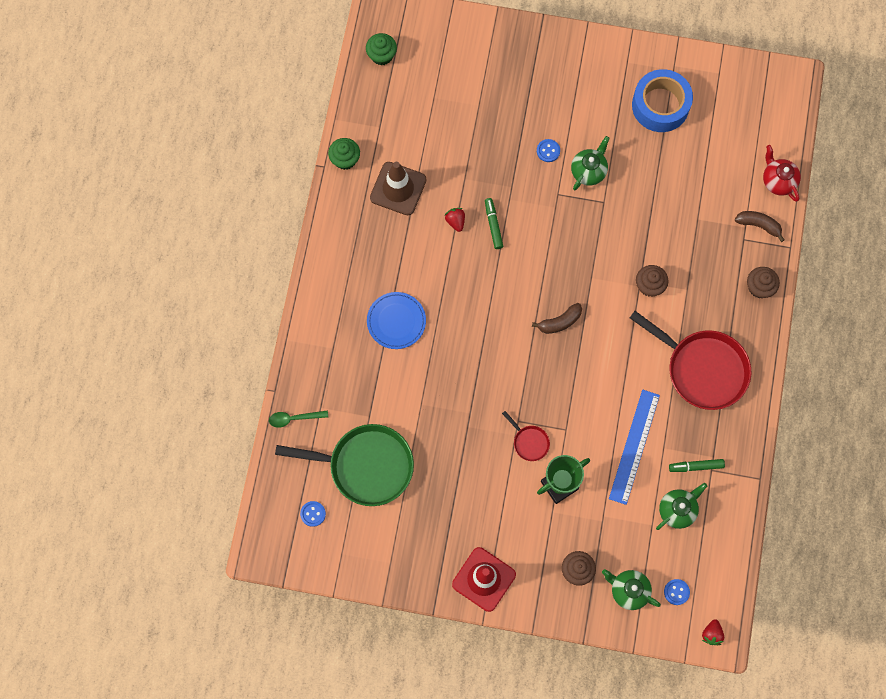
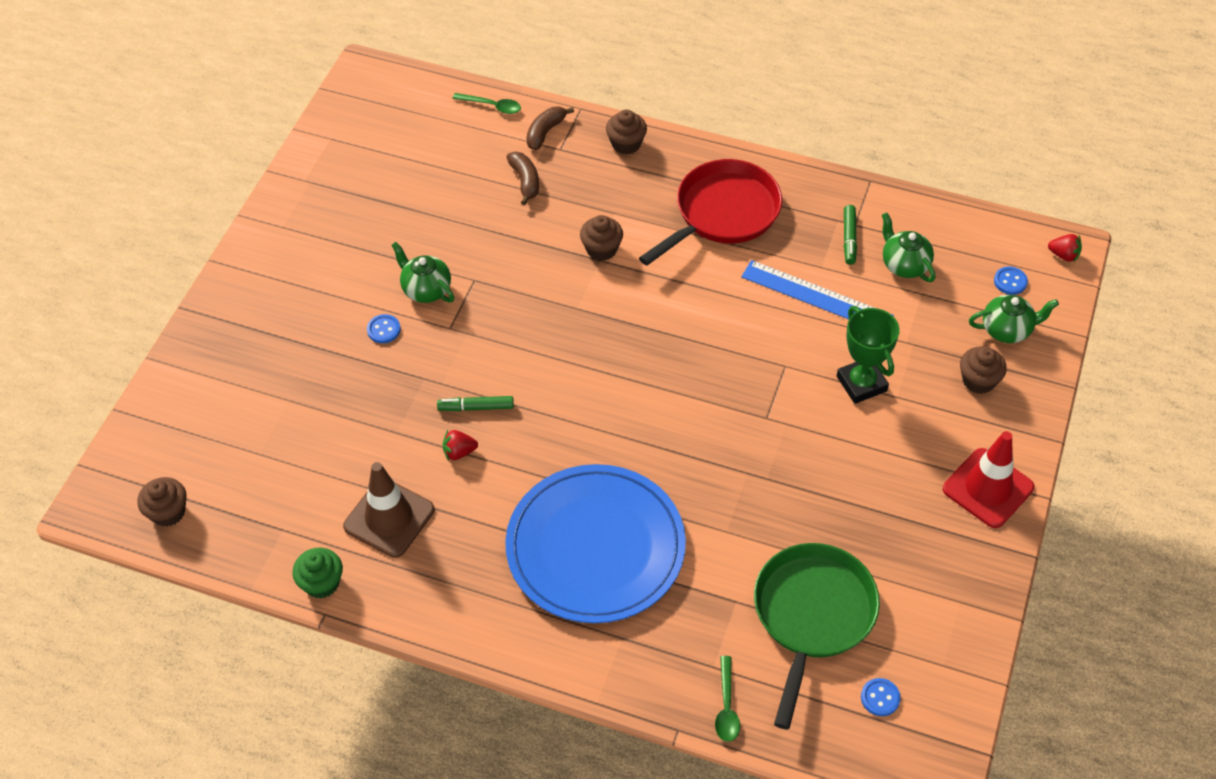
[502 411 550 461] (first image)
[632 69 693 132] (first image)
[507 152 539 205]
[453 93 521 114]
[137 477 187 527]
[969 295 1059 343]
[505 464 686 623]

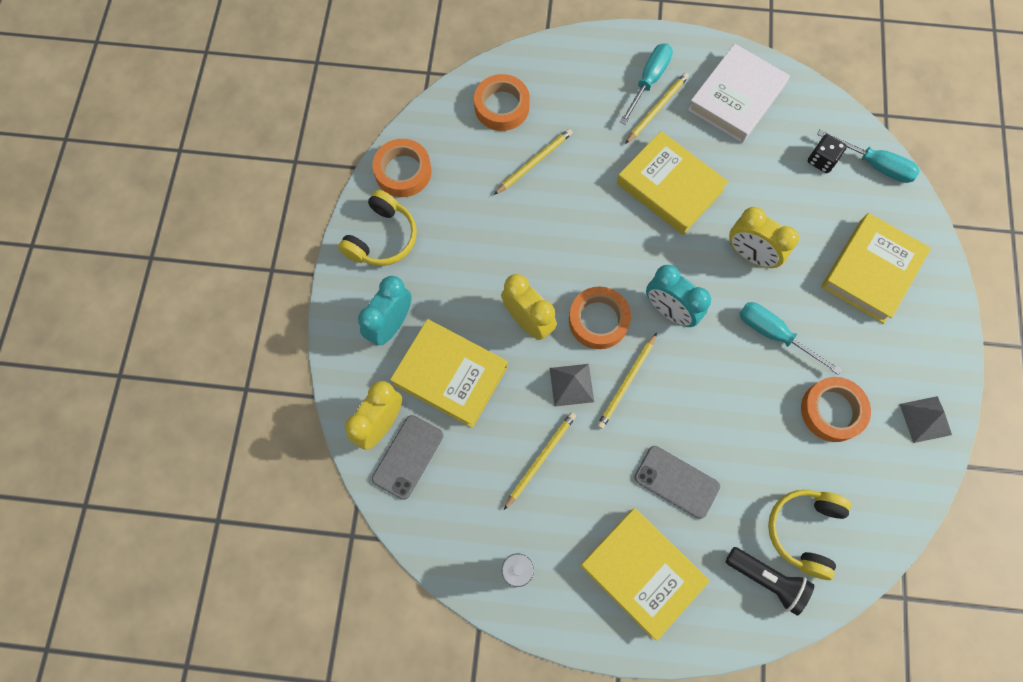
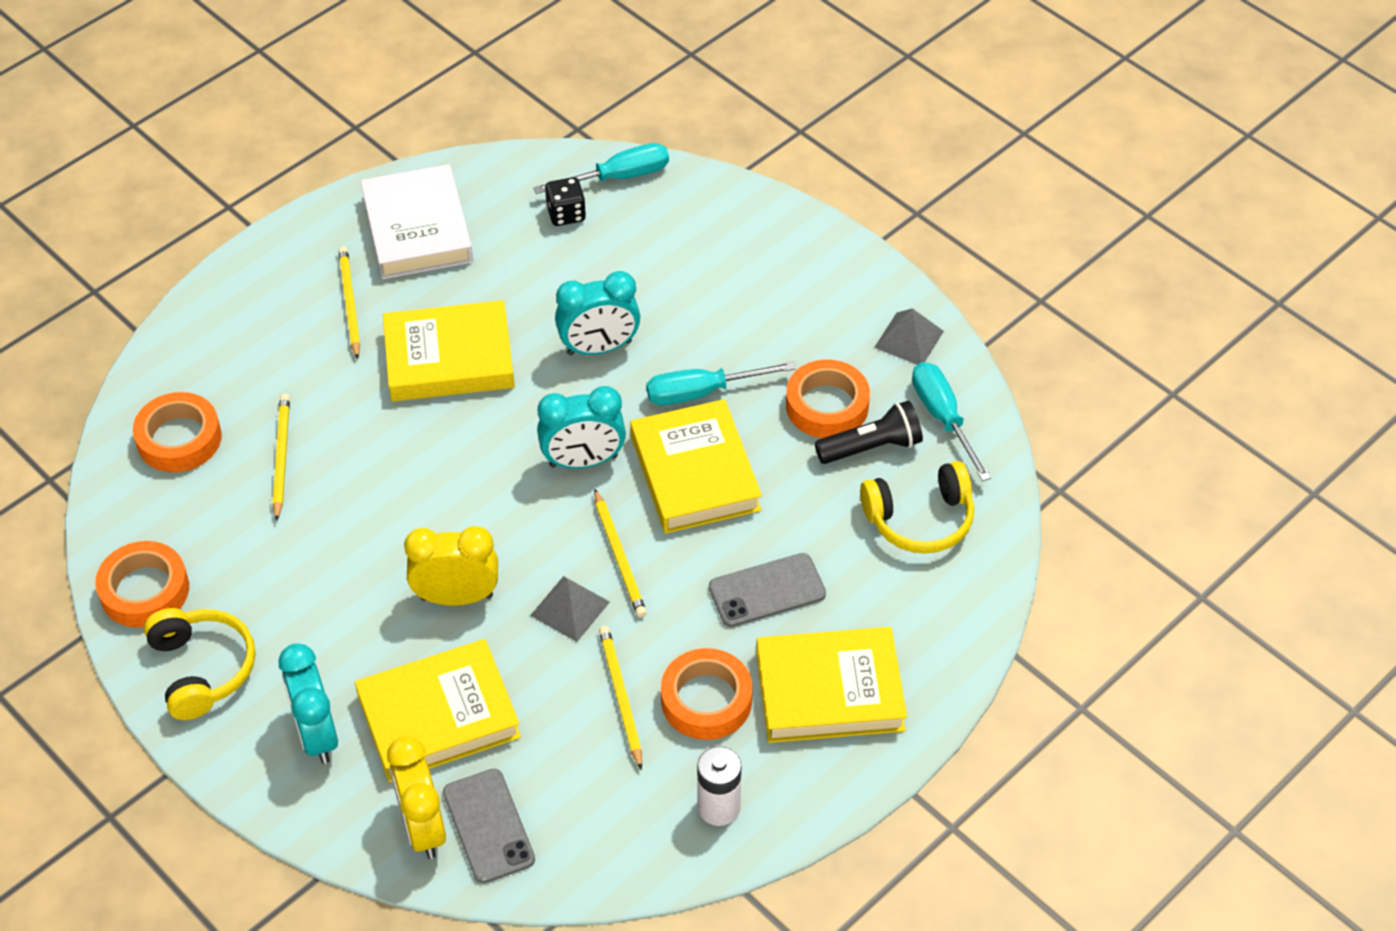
[661 648 752 740]
[912 362 991 481]
[815 401 923 464]
[630 399 762 533]
[555 271 640 355]
[860 461 974 554]

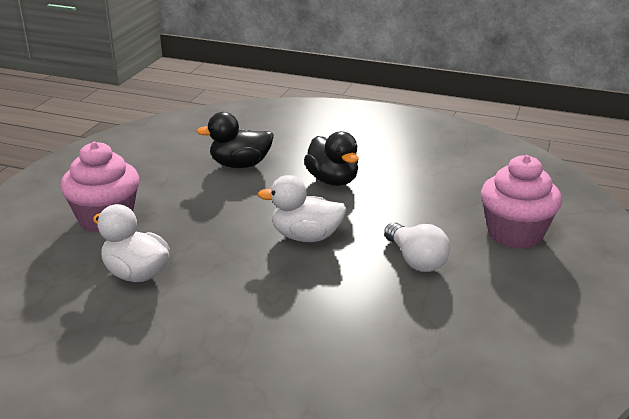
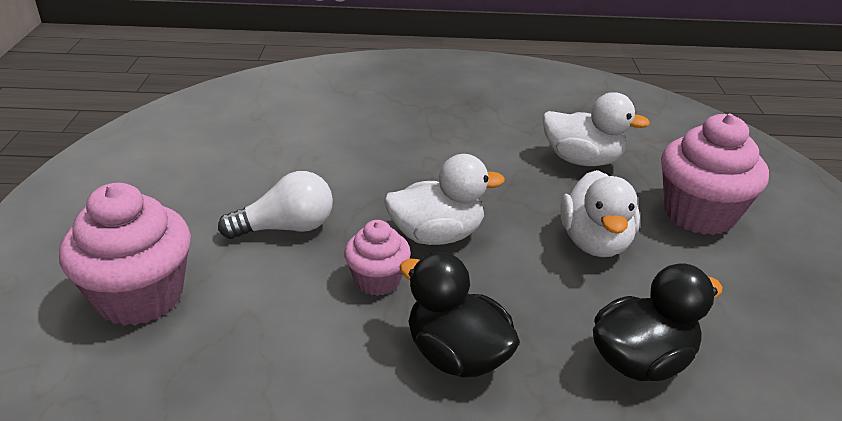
[344 220 411 296]
[560 170 640 257]
[218 171 333 239]

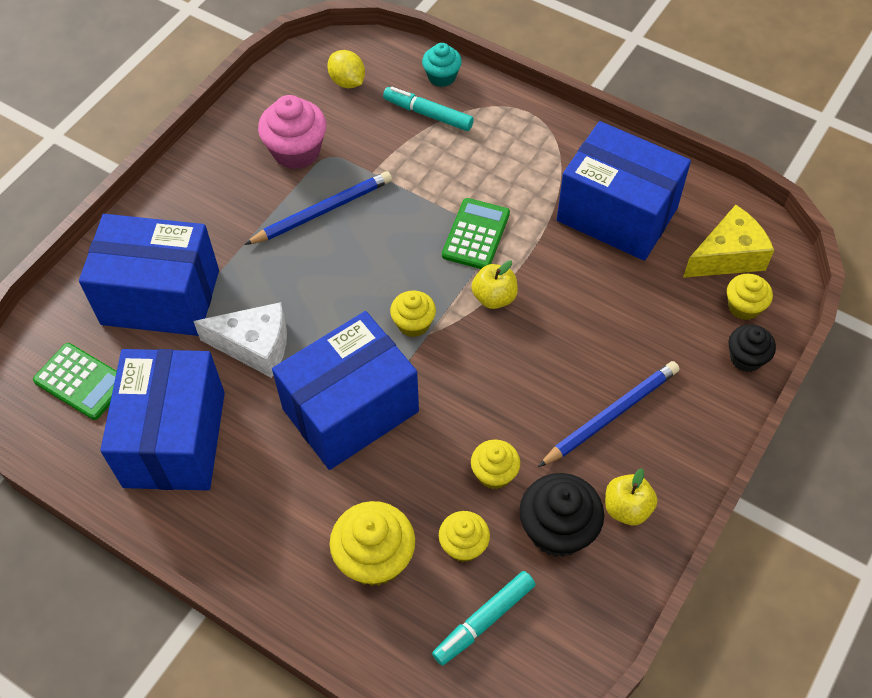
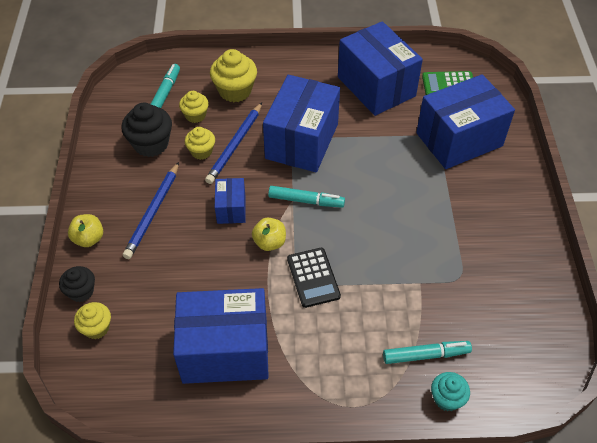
[193 302 287 378] (first image)
[258 95 326 169] (first image)
[327 50 365 88] (first image)
[683 205 774 278] (first image)
[215 178 246 224]
[205 103 262 184]
[68 214 103 247]
[268 186 345 208]
[287 248 341 308]

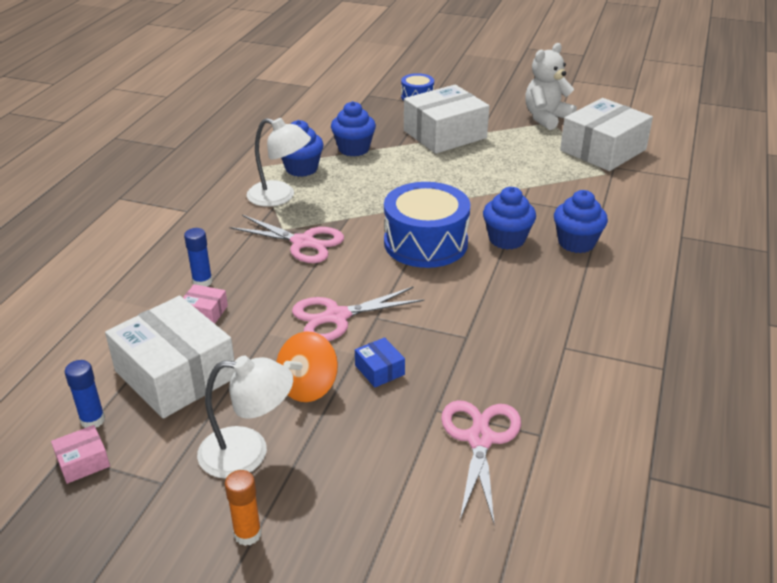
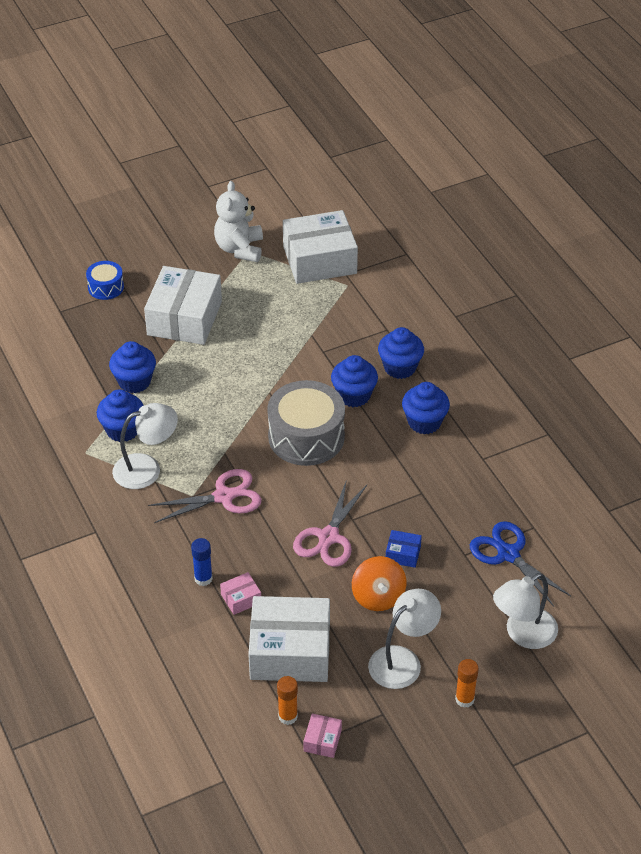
[402 382 450 434]
[493 573 558 649]
[277 676 298 725]
[267 380 345 466]
[470 521 571 607]
[283 210 358 284]

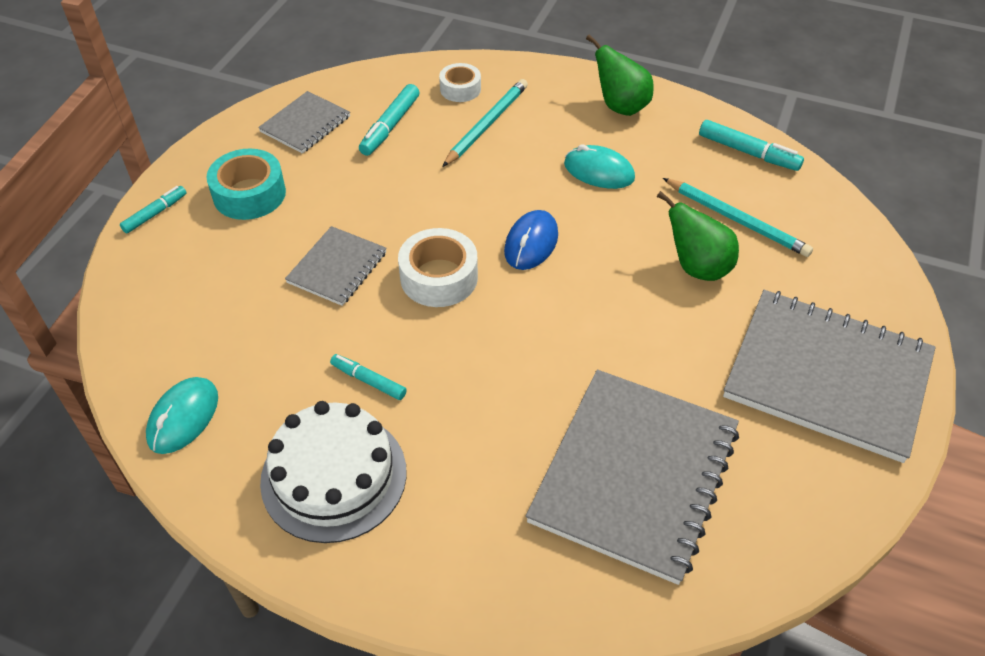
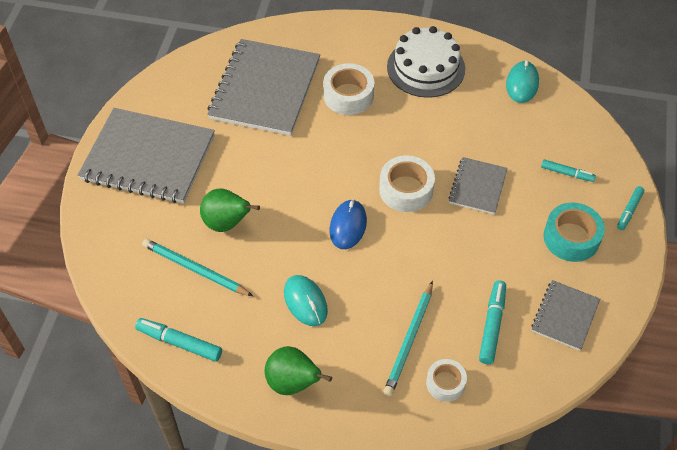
[323 63 374 115]
[541 159 596 182]
[284 275 328 326]

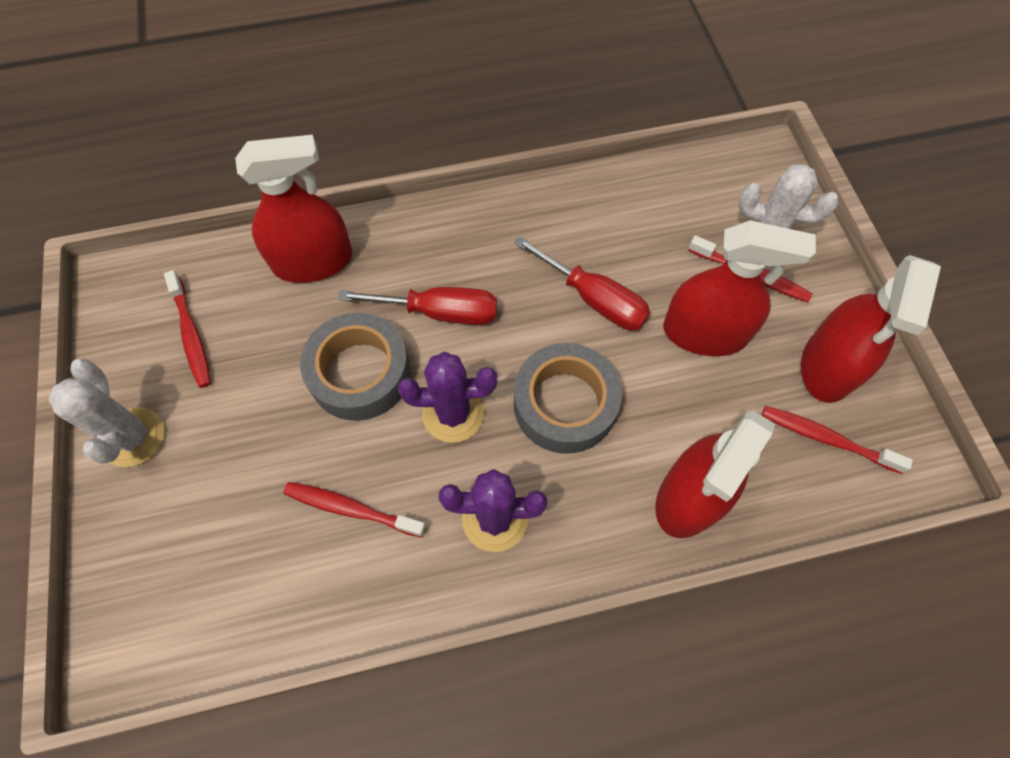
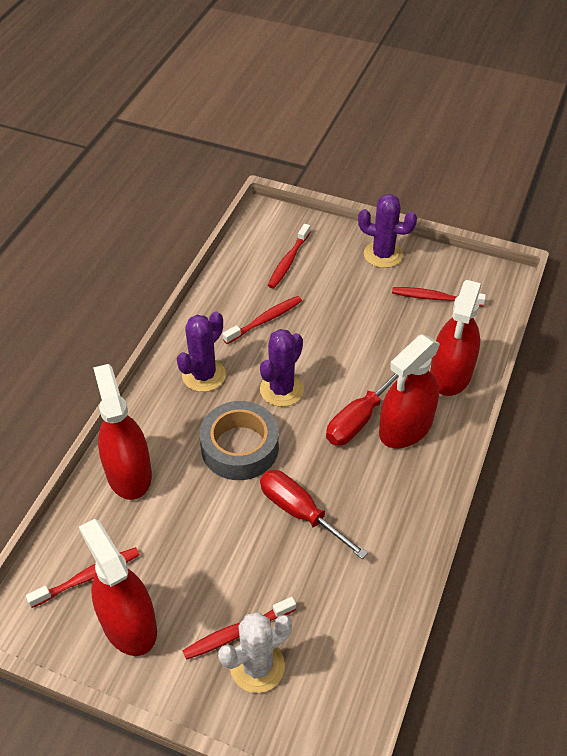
[300 313 411 421] (first image)
[268 224 310 288]
[379 334 440 448]
[358 194 417 268]
[260 470 368 559]

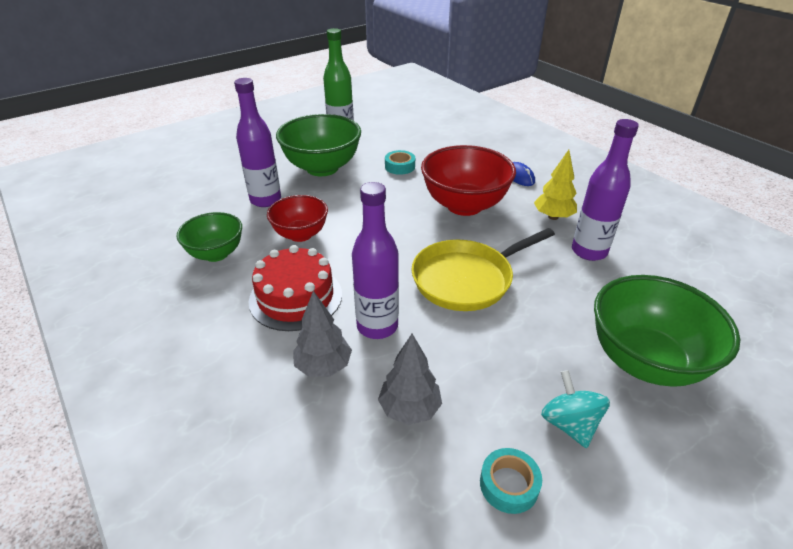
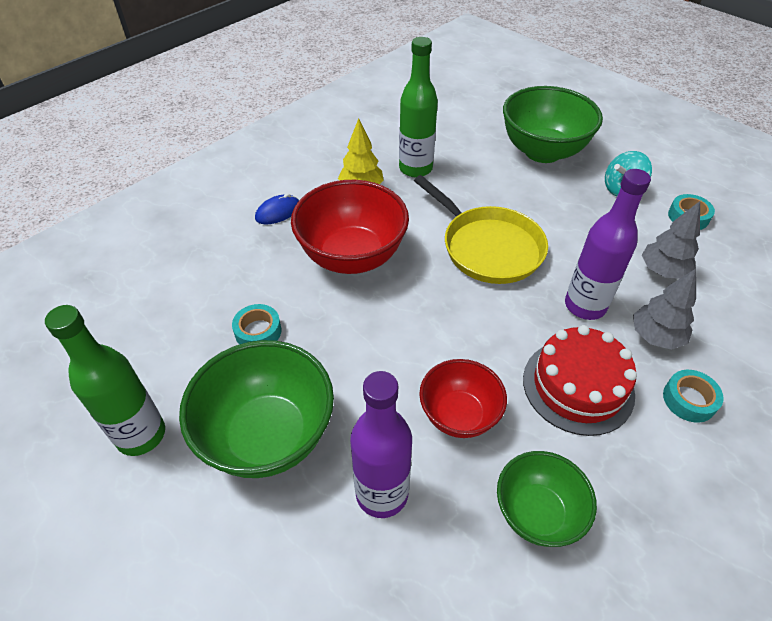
[663 370 724 423]
[399 37 438 178]

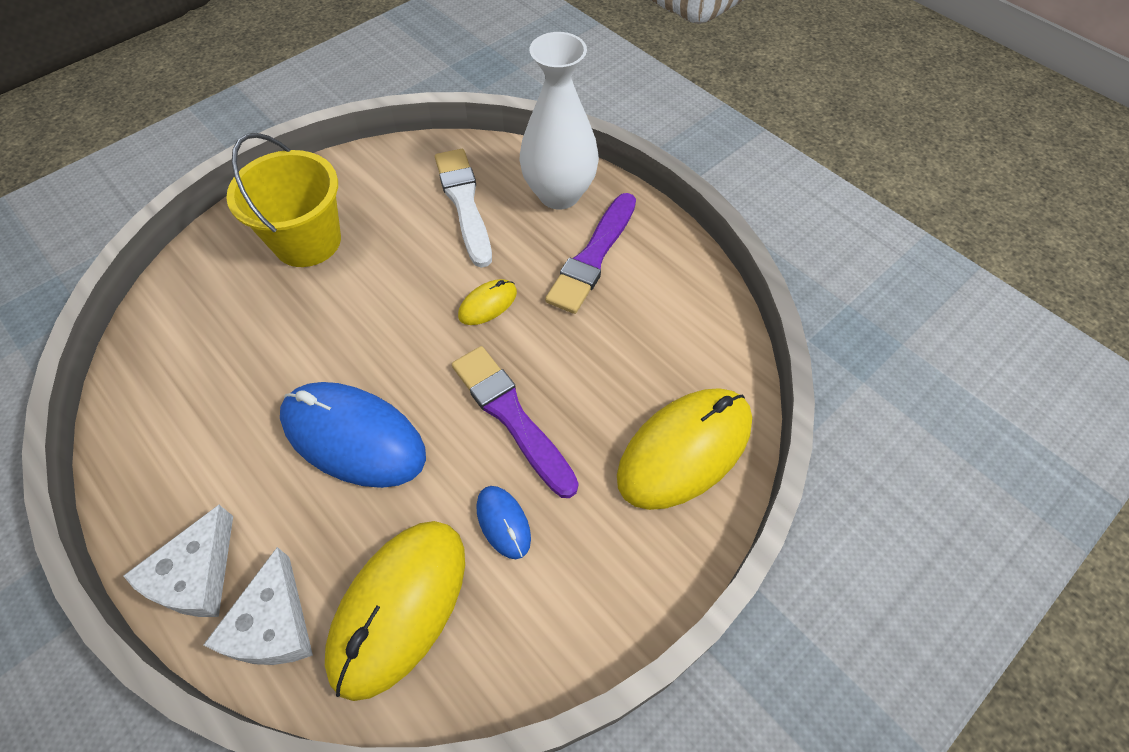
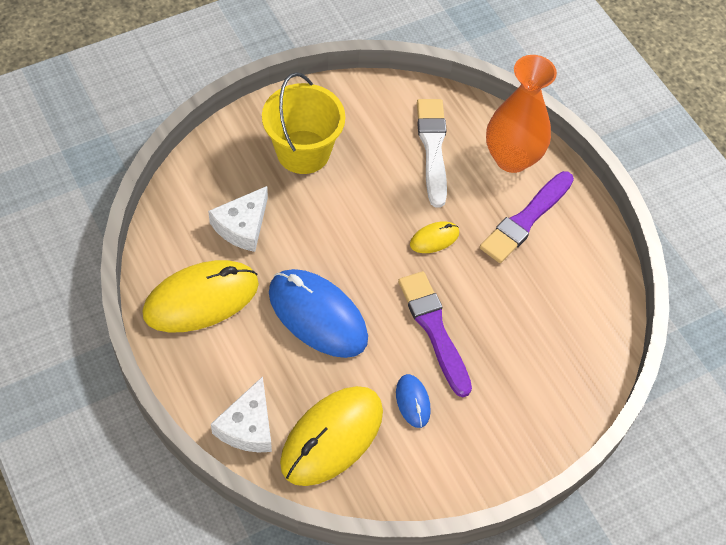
[208 186 268 252]
[142 260 259 332]
[486 55 557 173]

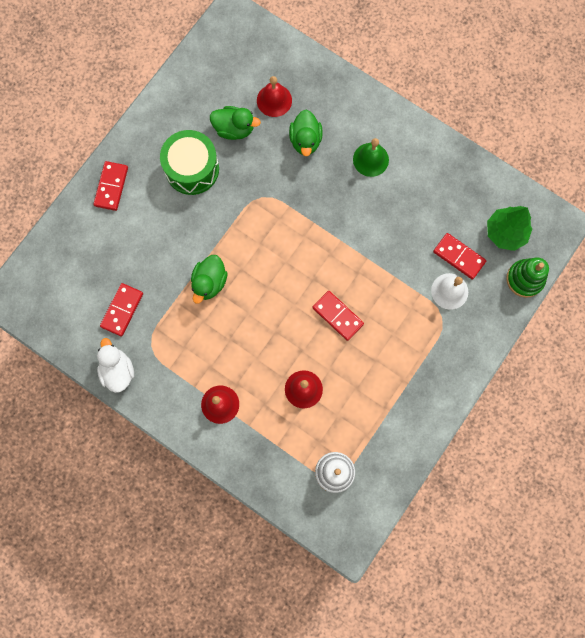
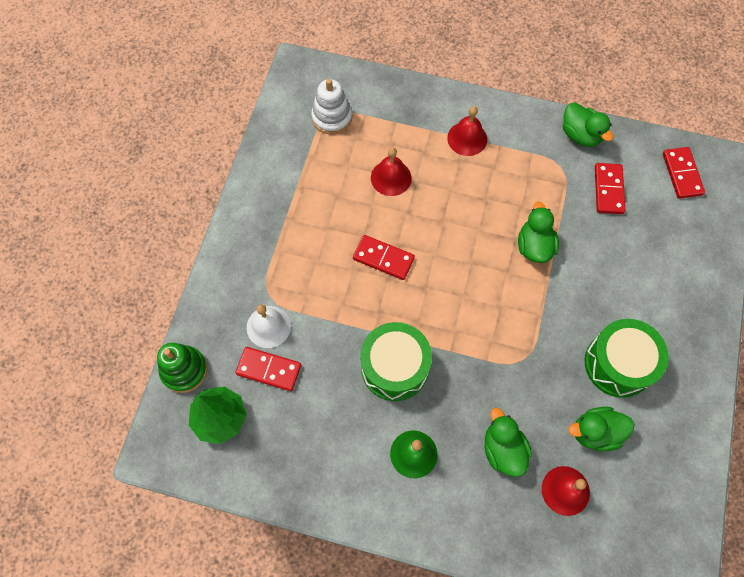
[360 322 432 401]
[663 147 705 199]
[563 102 613 147]

